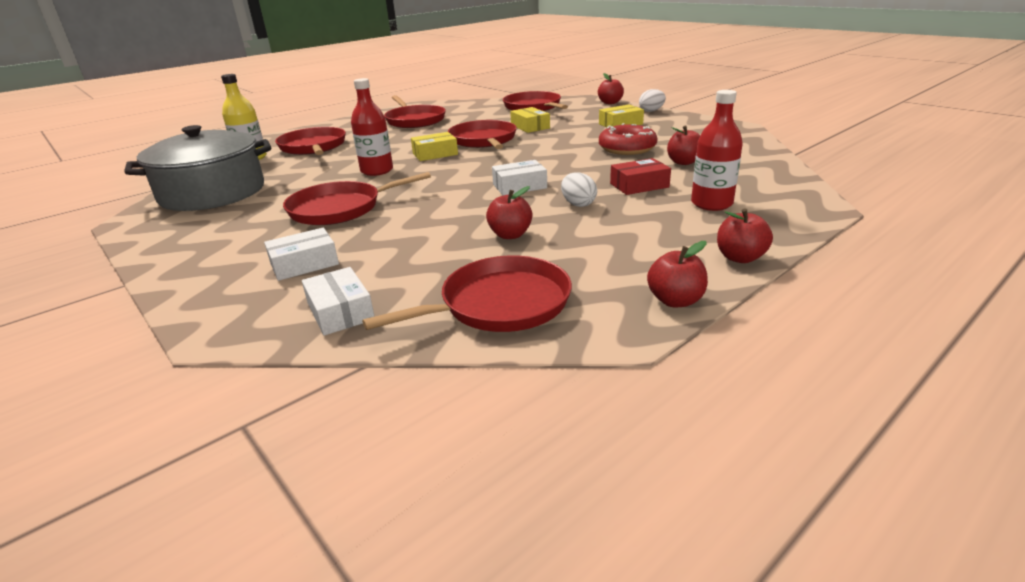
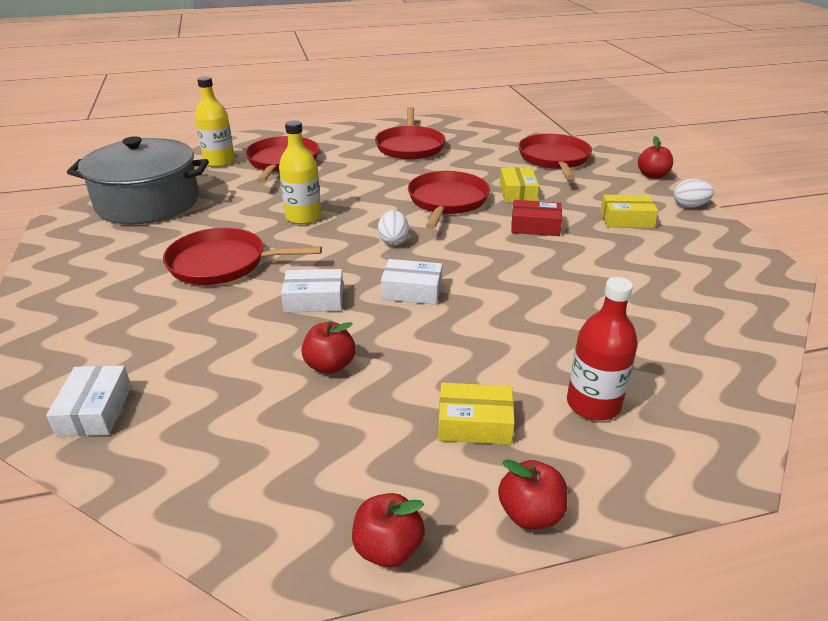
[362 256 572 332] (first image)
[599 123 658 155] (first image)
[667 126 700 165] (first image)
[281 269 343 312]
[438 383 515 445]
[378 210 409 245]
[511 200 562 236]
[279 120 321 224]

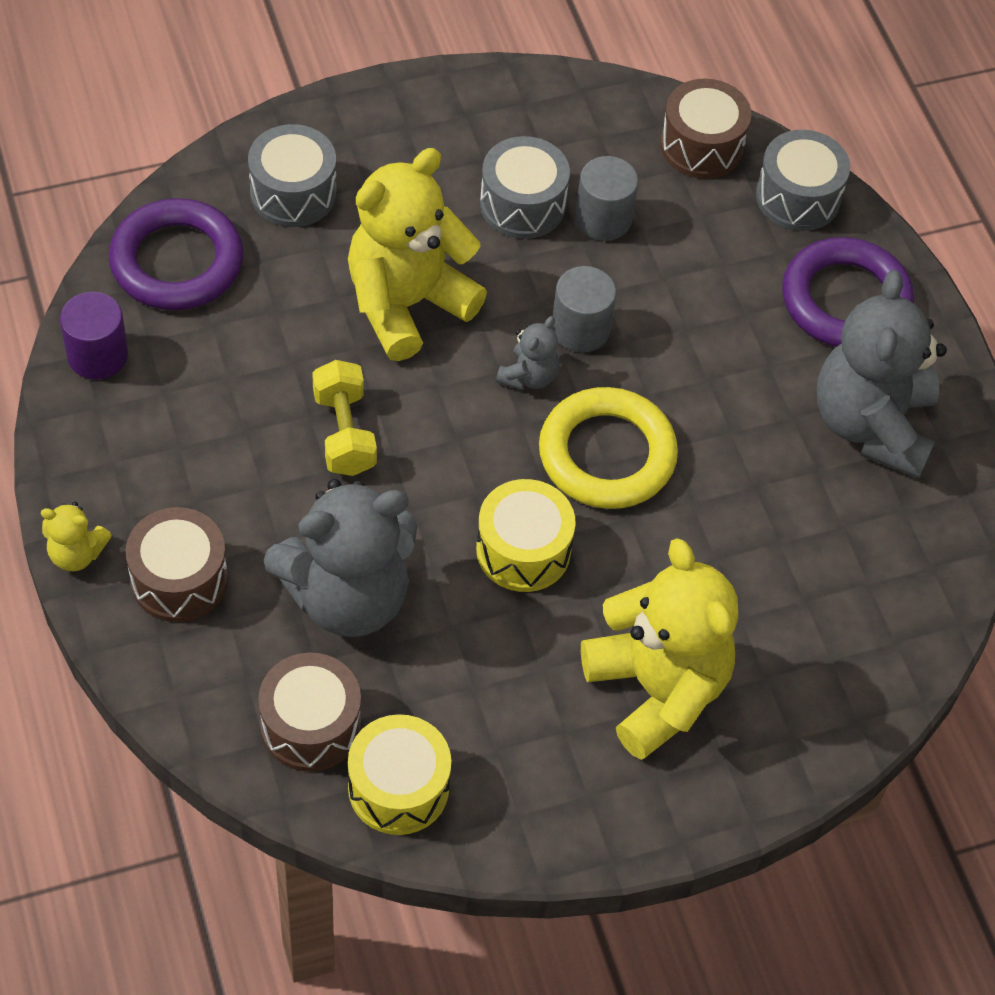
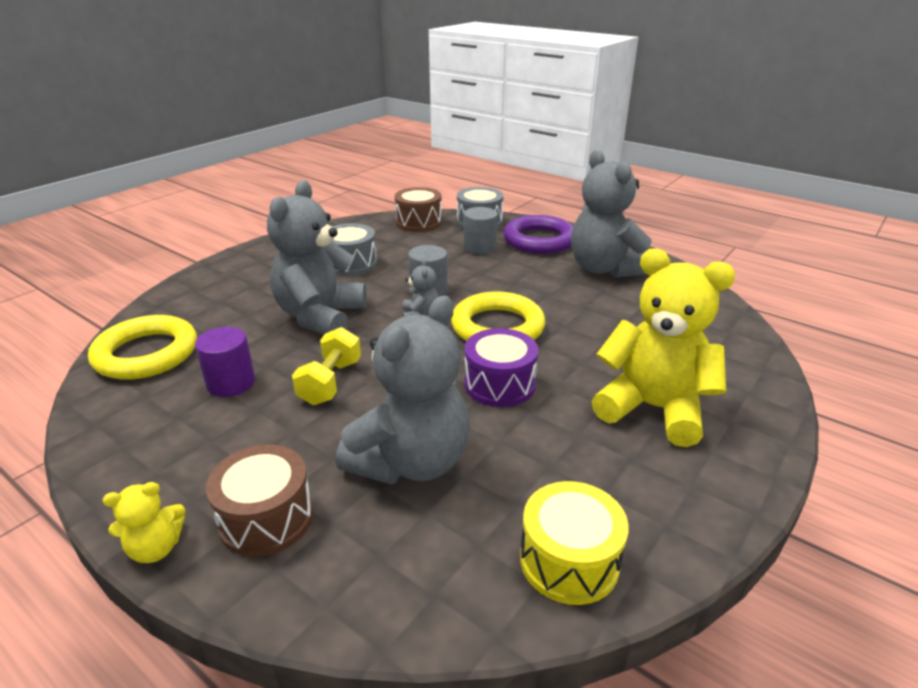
[248 124 337 227] (first image)
[258 653 361 772] (first image)
[195 327 255 397]
[463 207 498 254]
[88 315 197 380]
[267 180 367 334]
[464 328 538 407]
[292 327 361 405]

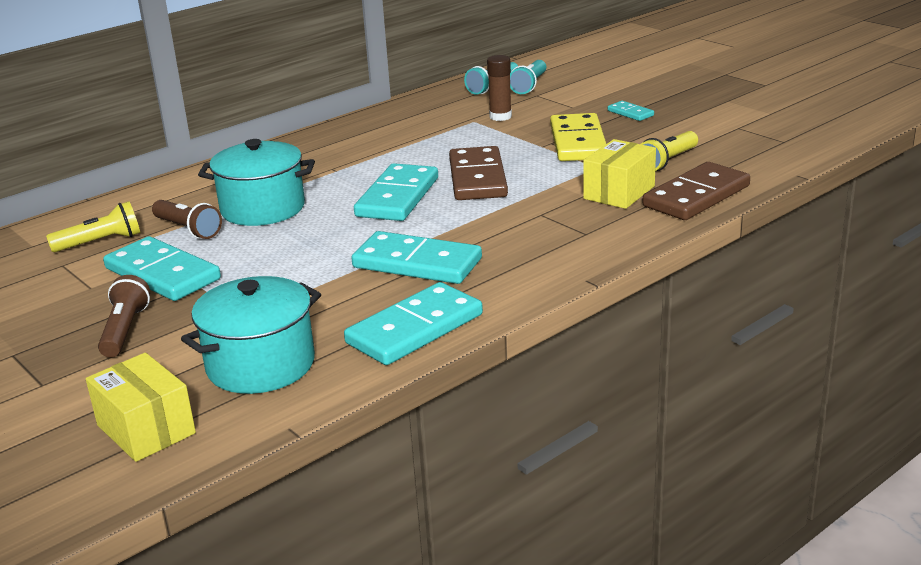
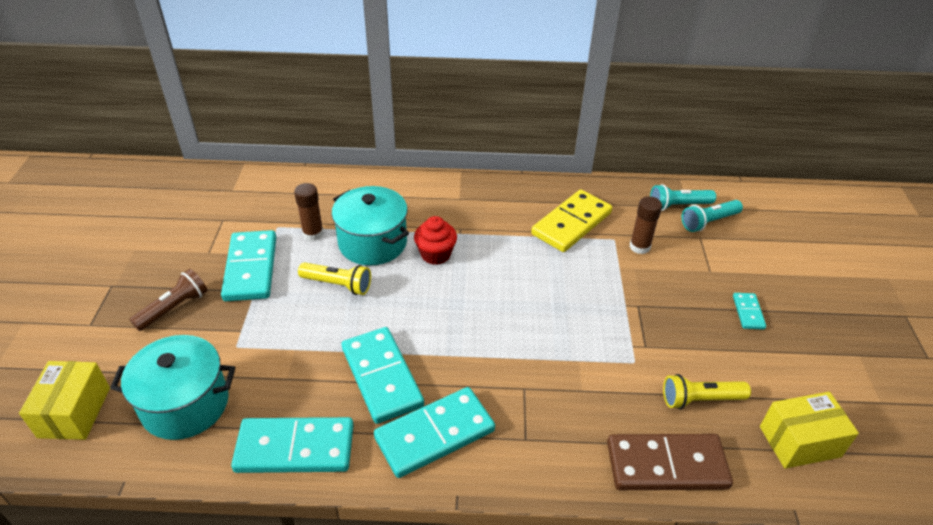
[449 146 508 200] (first image)
[414 216 457 265]
[298 262 371 295]
[374 387 495 478]
[531 190 612 252]
[760 392 859 469]
[294 183 324 241]

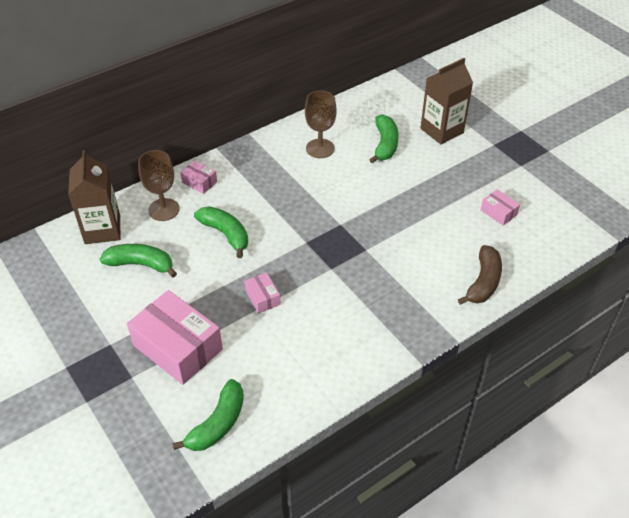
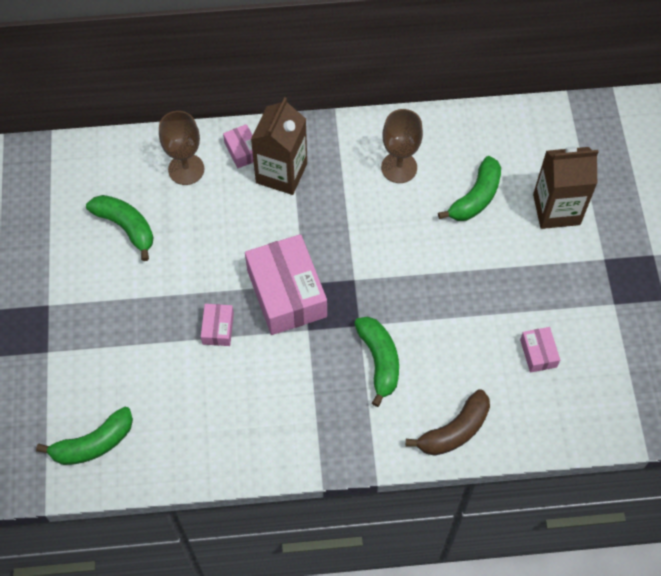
[251 97 307 195]
[245 234 327 335]
[354 316 399 407]

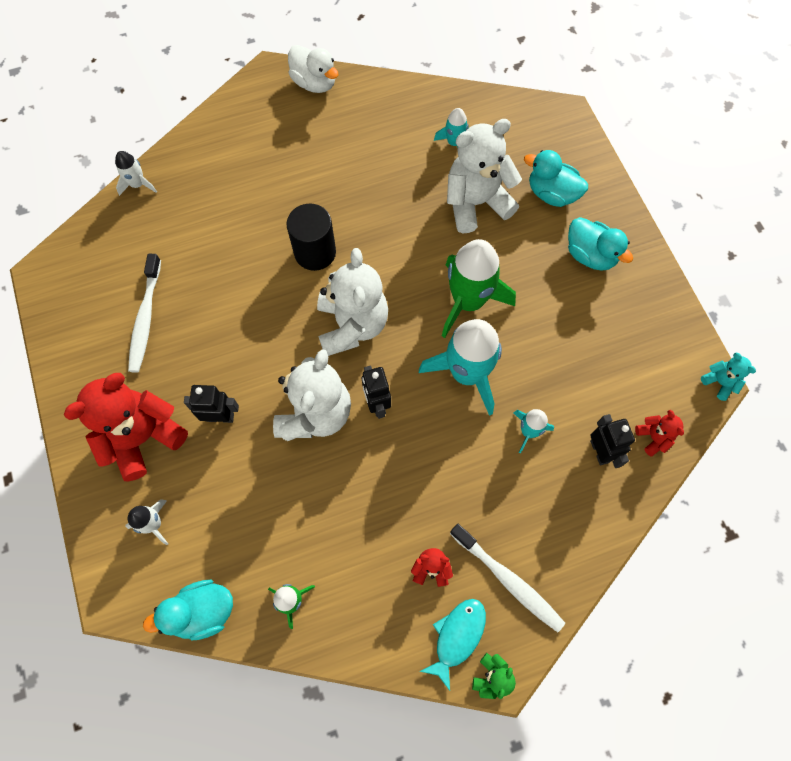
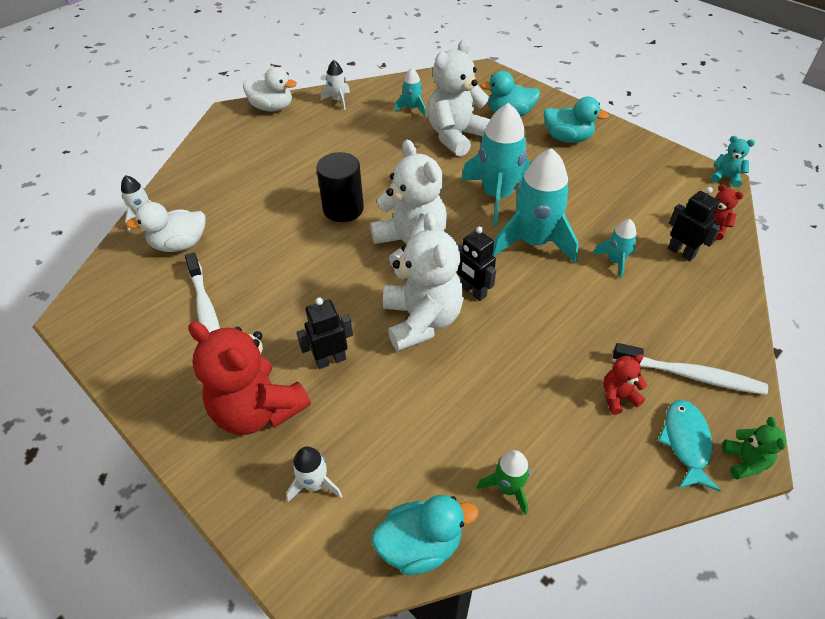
[126 202 206 252]
[320 60 350 110]
[461 103 531 226]
[189 321 311 435]
[372 495 479 575]

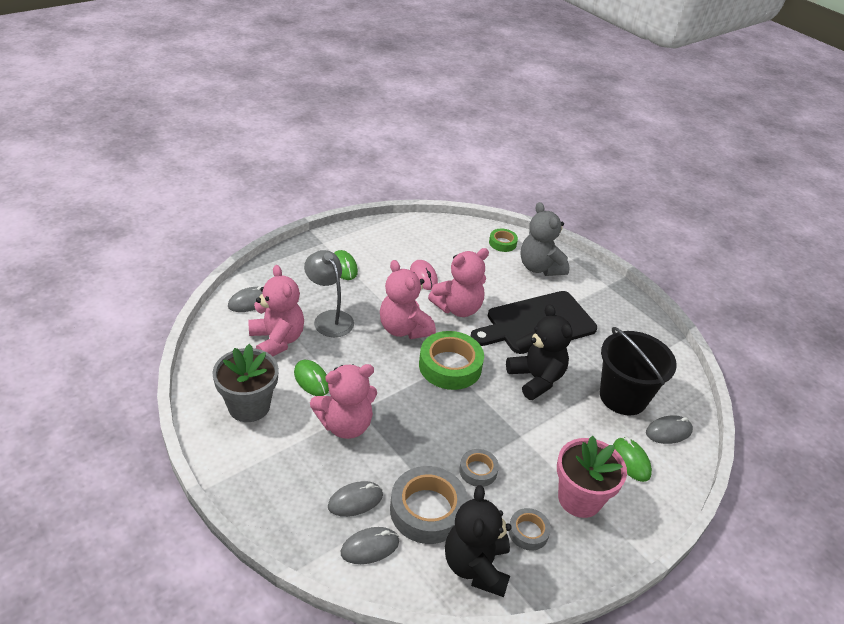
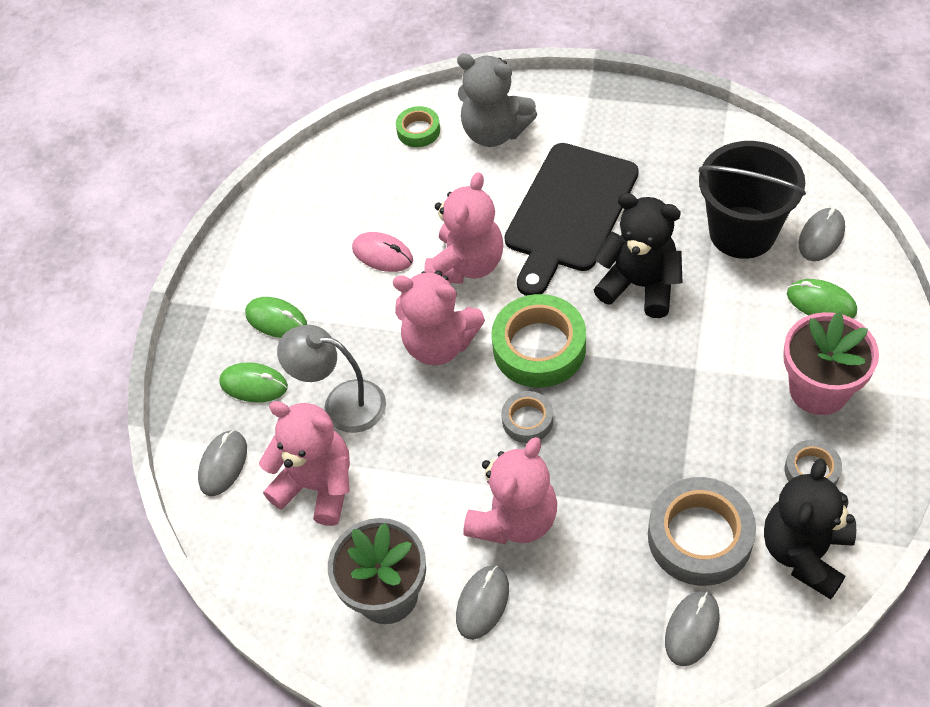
[219 362 288 402]
[456 565 509 640]
[502 391 553 443]
[764 458 856 599]

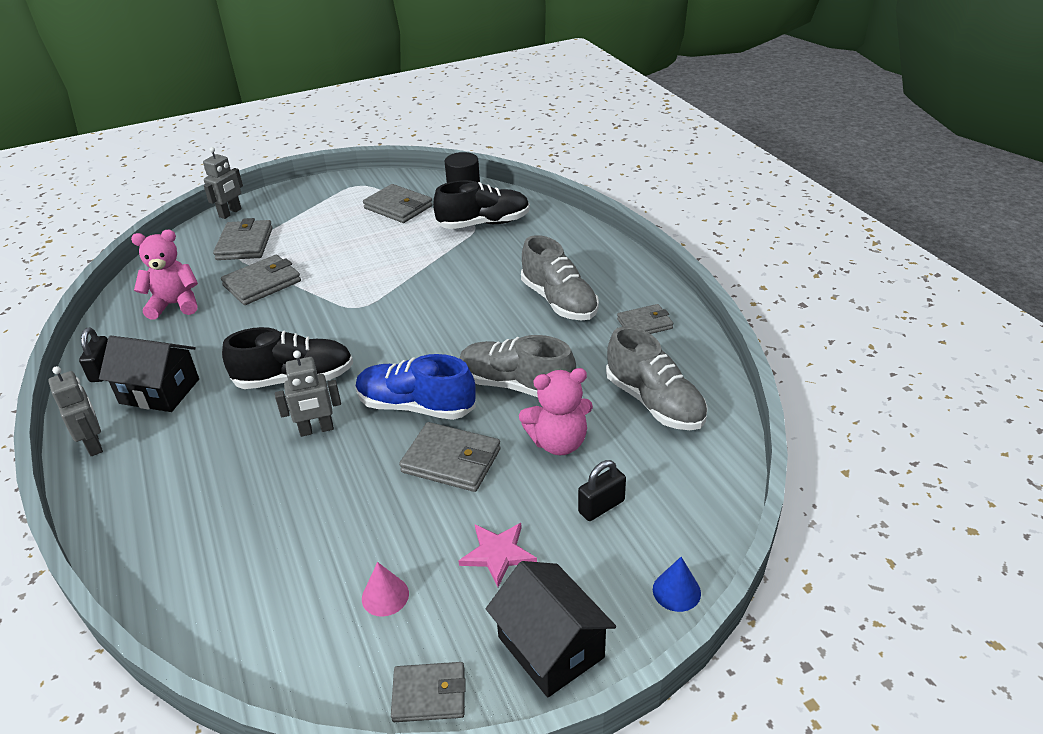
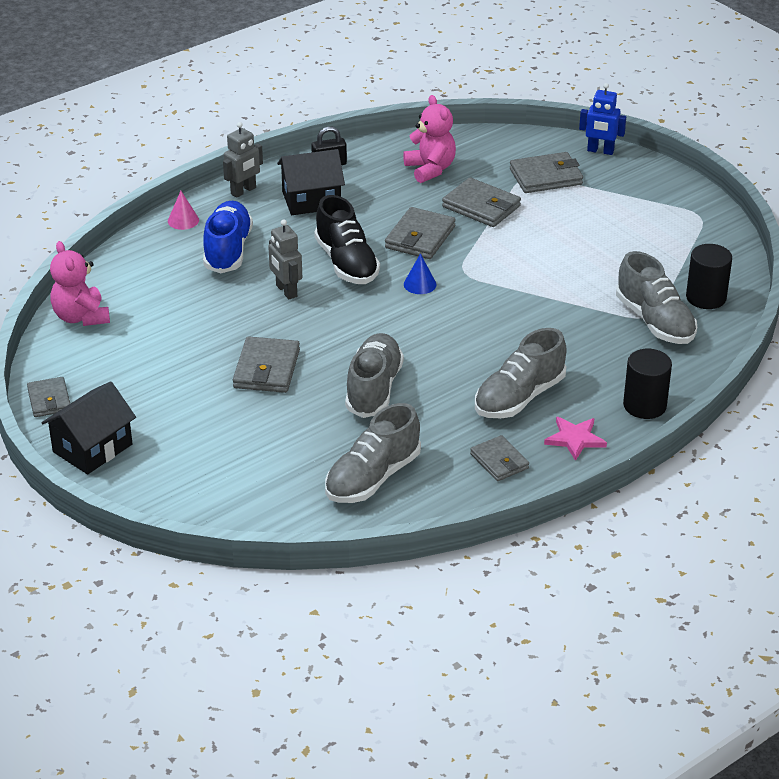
[578 460 626 521] (first image)
[623 349 672 419]
[203 201 253 273]
[168 191 199 230]
[385 207 456 259]
[544 417 607 461]
[50 241 110 326]
[404 253 436 294]
[579 83 626 155]
[616 251 697 344]
[277 149 345 215]

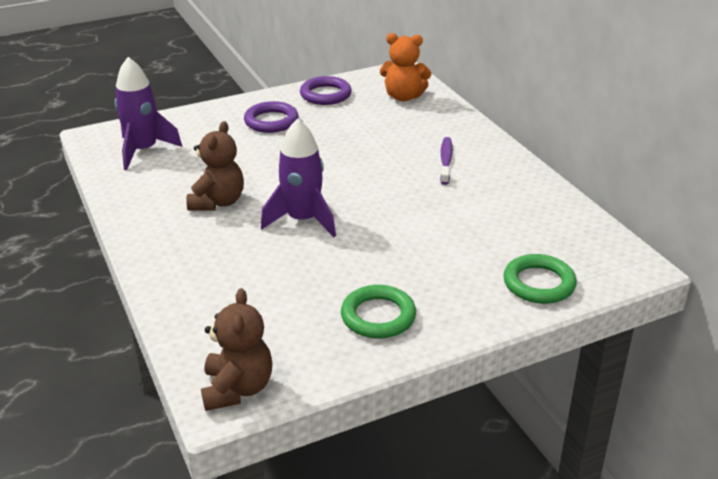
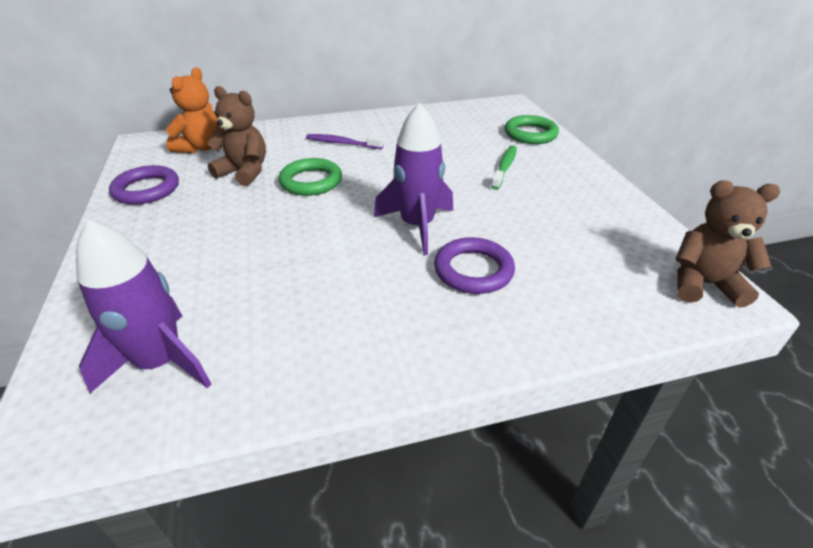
[491 145 517 190]
[206 86 266 186]
[434 237 515 294]
[279 158 342 196]

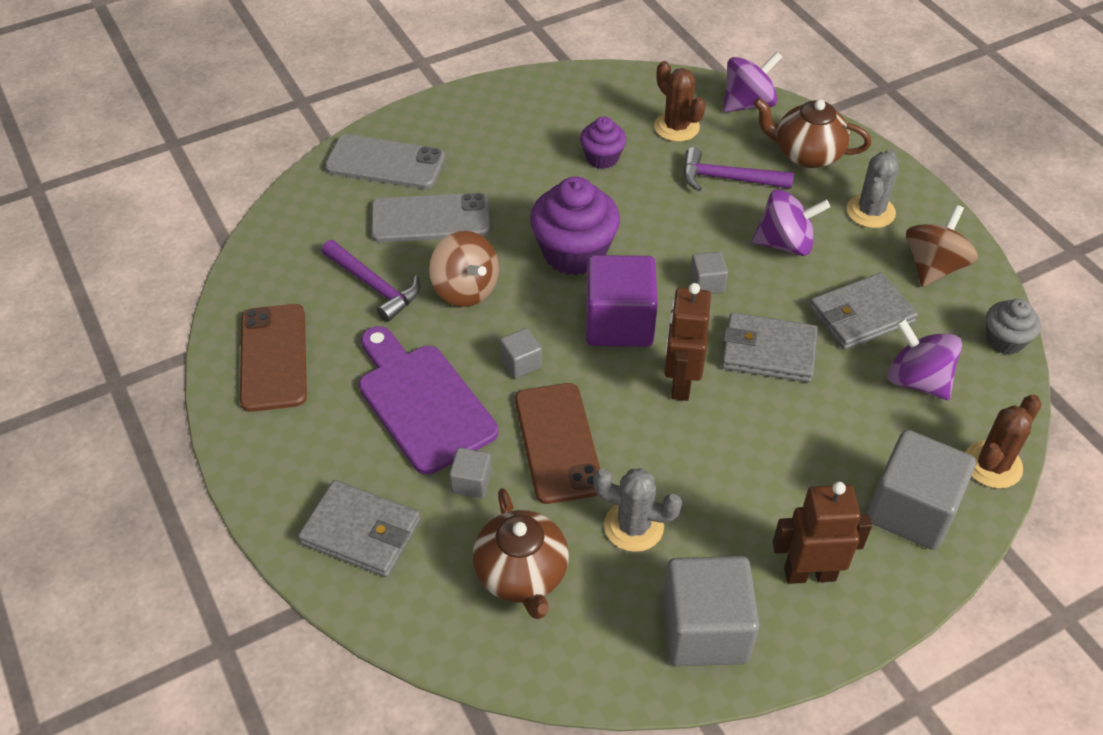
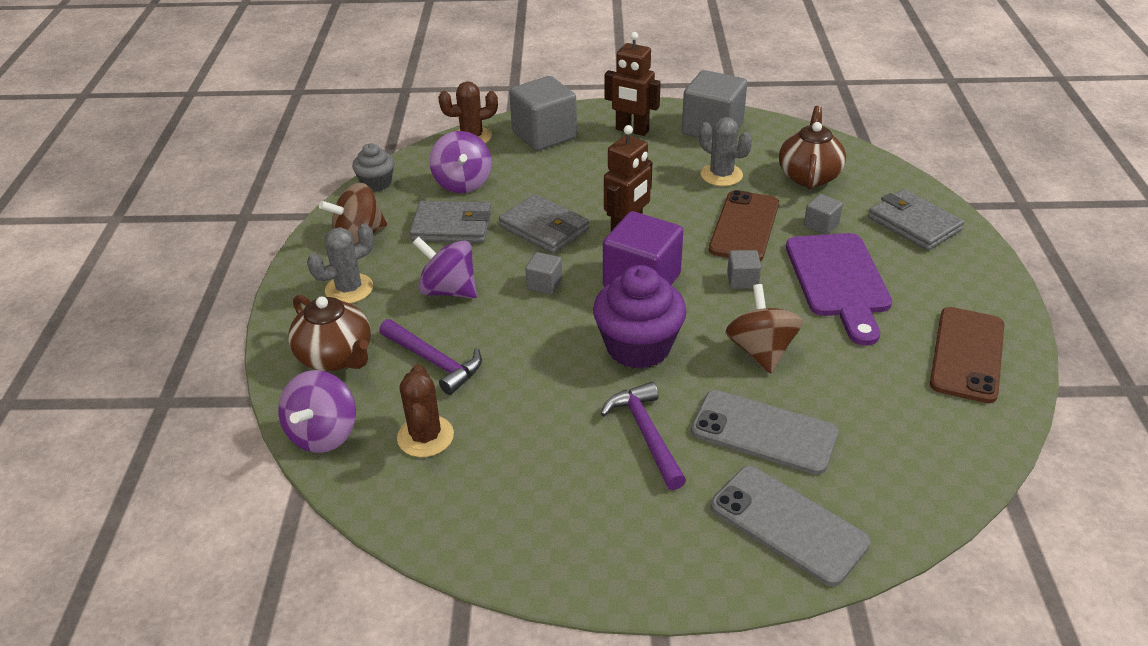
[580 117 626 169] (first image)
[601 382 686 490]
[279 370 356 453]

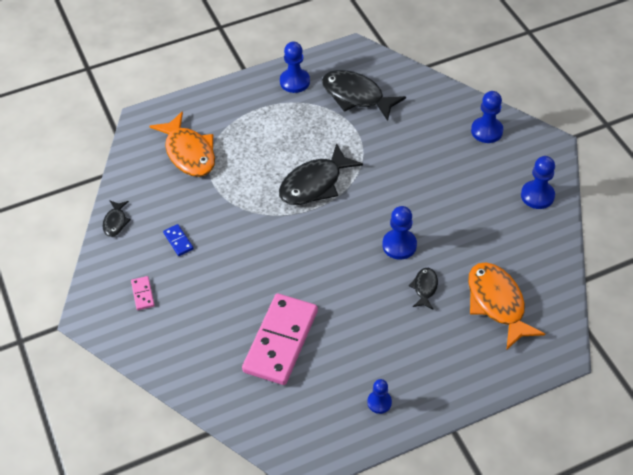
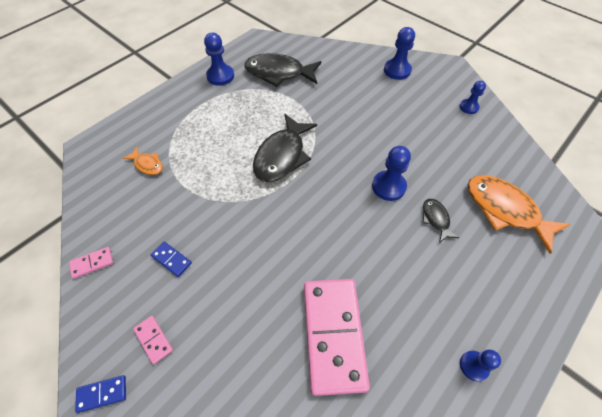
[75 375 126 413]
[69 247 113 279]
[123 147 163 175]
[460 81 486 114]

